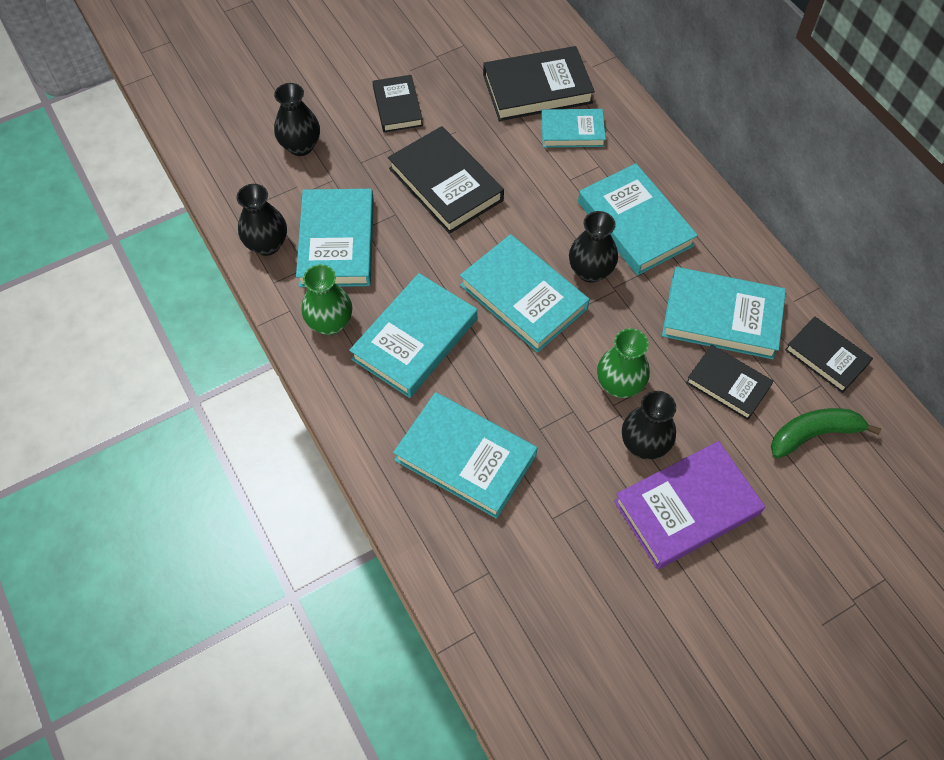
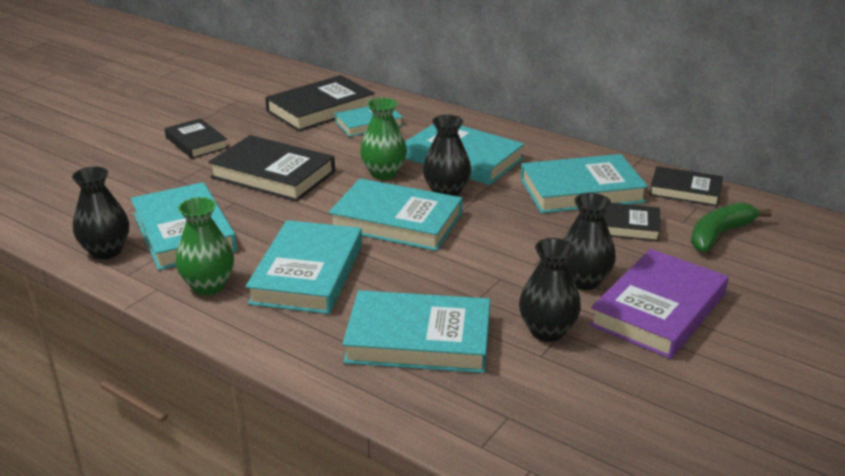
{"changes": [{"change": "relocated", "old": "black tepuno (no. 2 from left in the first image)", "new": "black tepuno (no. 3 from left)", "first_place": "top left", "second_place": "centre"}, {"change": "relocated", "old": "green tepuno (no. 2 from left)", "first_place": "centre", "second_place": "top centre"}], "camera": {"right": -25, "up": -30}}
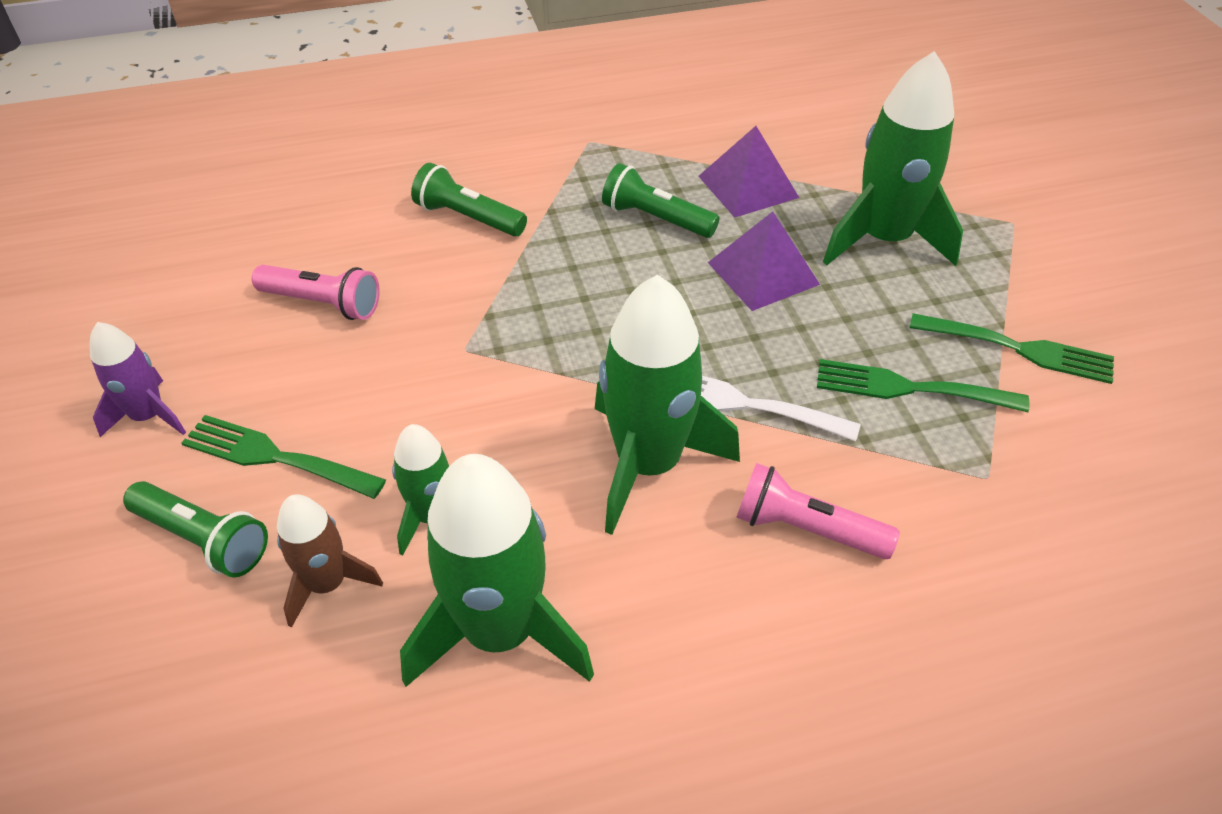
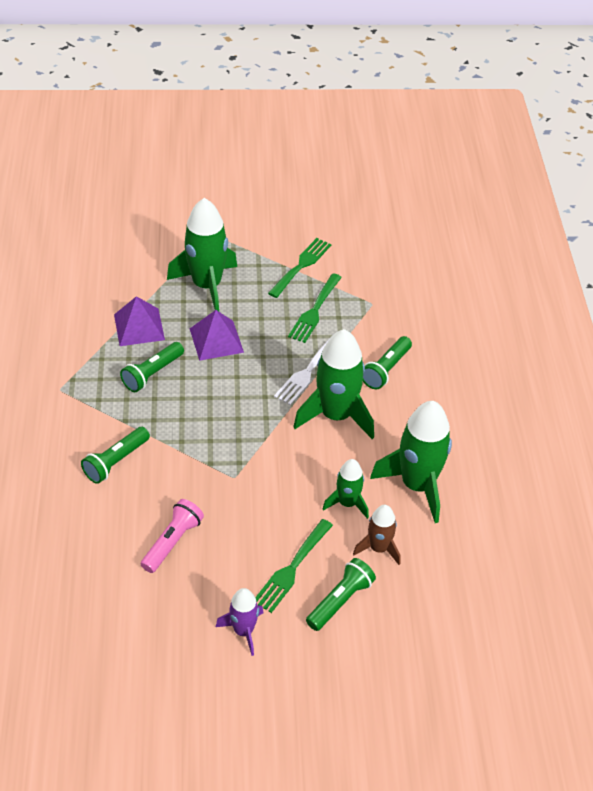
{"changes": [{"change": "colour", "old": "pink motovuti (no. 2 from left)", "new": "green motovuti (no. 4 from left)", "first_place": "middle right", "second_place": "centre"}], "camera": {"right": -80, "up": 0}}
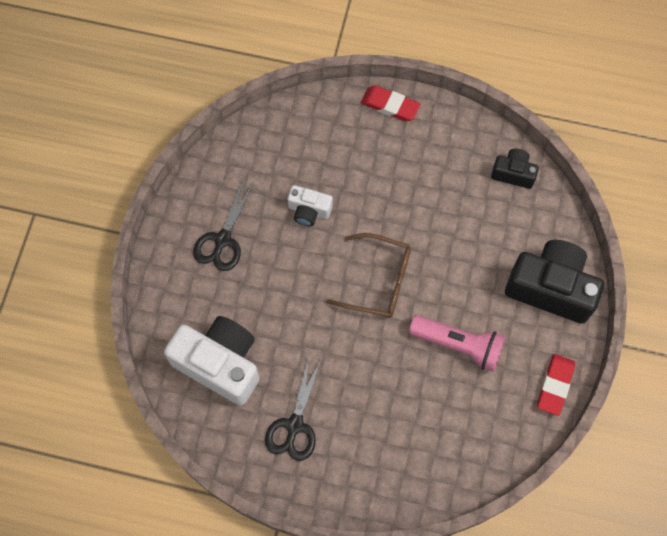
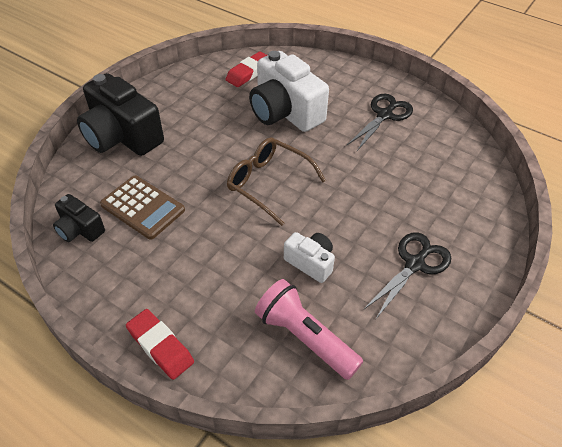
{"changes": [{"change": "appeared", "new": "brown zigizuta", "second_place": "middle left"}, {"change": "relocated", "old": "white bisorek (no. 1 from left)", "first_place": "bottom left", "second_place": "top centre"}, {"change": "relocated", "old": "pink motovuti", "first_place": "middle right", "second_place": "bottom centre"}, {"change": "relocated", "old": "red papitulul (no. 2 from left)", "first_place": "bottom right", "second_place": "top centre"}], "camera": {"right": -160, "up": -20}}
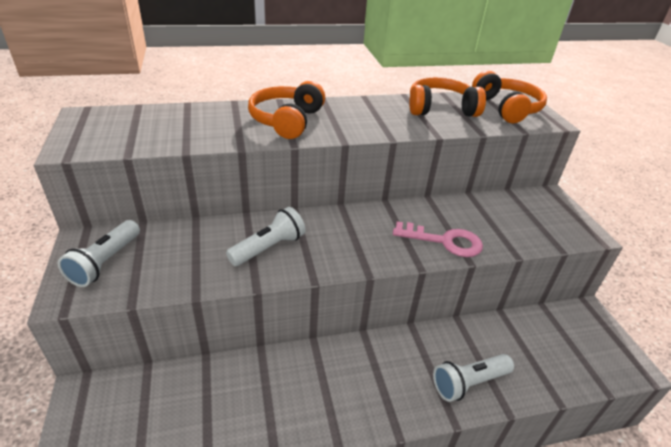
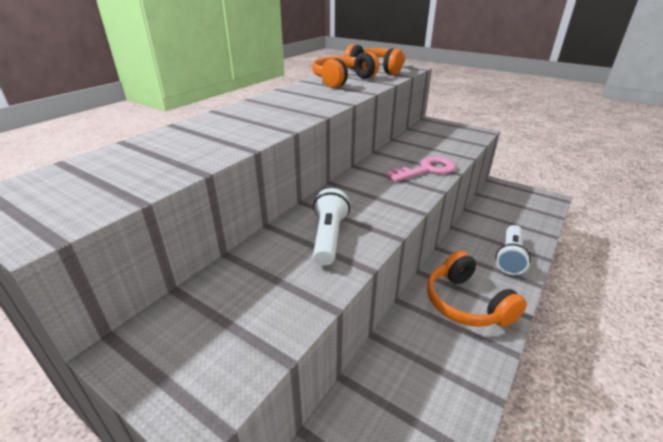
{"changes": [{"change": "missing", "old": "white motovuti (no. 1 from left)", "first_place": "middle left"}, {"change": "relocated", "old": "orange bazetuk (no. 1 from left in the first image)", "new": "orange bazetuk (no. 3 from left)", "first_place": "top centre", "second_place": "middle right"}], "camera": {"right": -40, "up": -5}}
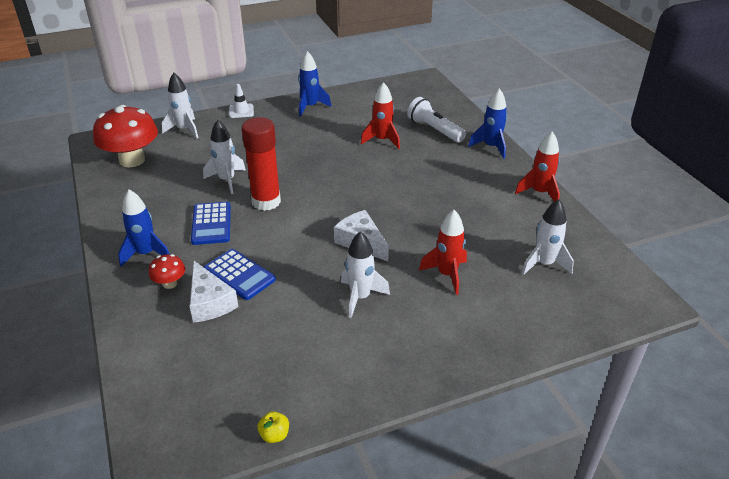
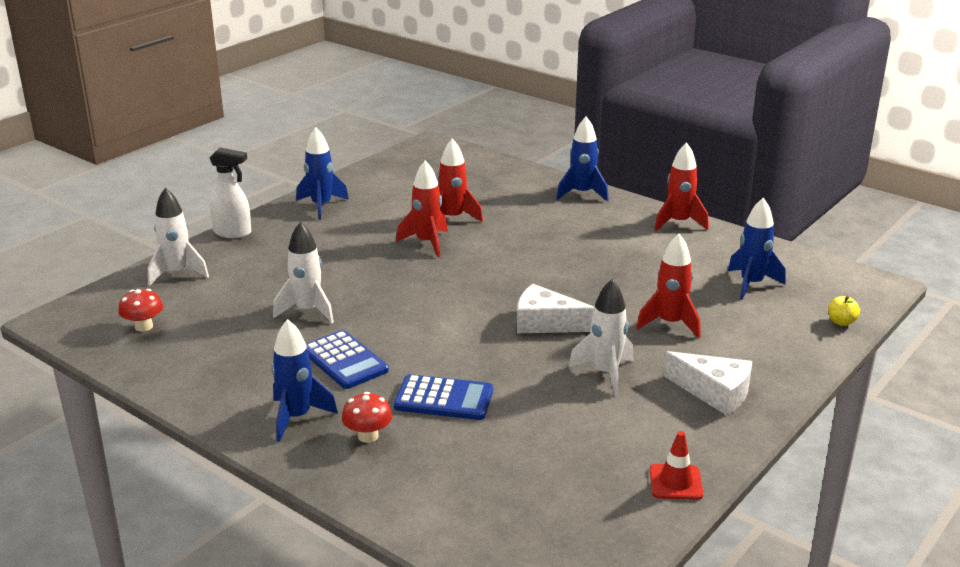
{"changes": [{"change": "missing", "old": "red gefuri", "first_place": "centre"}, {"change": "missing", "old": "white motovuti", "first_place": "top centre"}, {"change": "appeared", "new": "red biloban (no. 1 from left)", "second_place": "centre"}, {"change": "appeared", "new": "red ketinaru", "second_place": "bottom right"}, {"change": "relocated", "old": "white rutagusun (no. 1 from left in the first image)", "new": "white rutagusun (no. 2 from left)", "first_place": "middle left", "second_place": "bottom right"}, {"change": "relocated", "old": "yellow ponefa", "first_place": "bottom centre", "second_place": "middle right"}, {"change": "exchanged", "old": "white ketinaru", "new": "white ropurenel", "first_place": "top left", "second_place": "middle left"}, {"change": "colour", "old": "white biloban (no. 4 from left)", "new": "blue biloban (no. 4 from left)", "first_place": "middle right", "second_place": "middle right"}, {"change": "size", "old": "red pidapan (no. 1 from left)", "first_place": "top left", "second_place": "middle left", "factor": 0.46}], "camera": {"right": -30, "up": -10}}
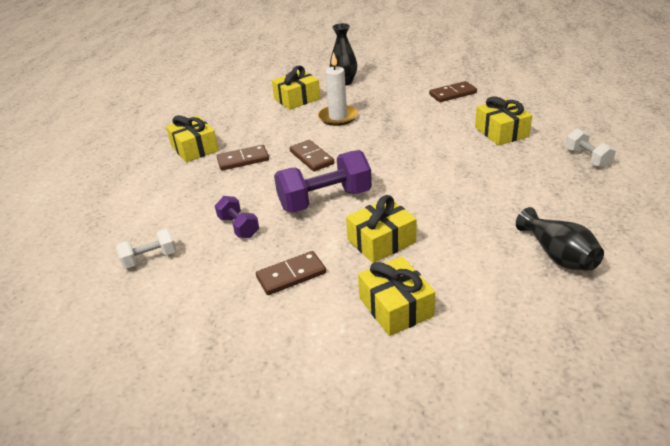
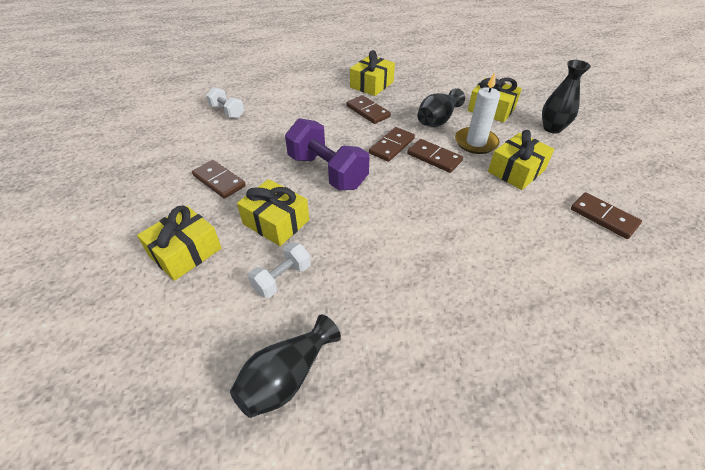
{"changes": [{"change": "missing", "old": "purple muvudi (no. 1 from left)", "first_place": "centre"}, {"change": "appeared", "new": "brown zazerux (no. 4 from left)", "second_place": "top centre"}, {"change": "appeared", "new": "black tepuno (no. 2 from left)", "second_place": "top centre"}, {"change": "relocated", "old": "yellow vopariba (no. 5 from left)", "first_place": "top right", "second_place": "middle right"}, {"change": "relocated", "old": "white muvudi (no. 2 from left)", "first_place": "top right", "second_place": "centre"}], "camera": {"right": 65, "up": 10}}
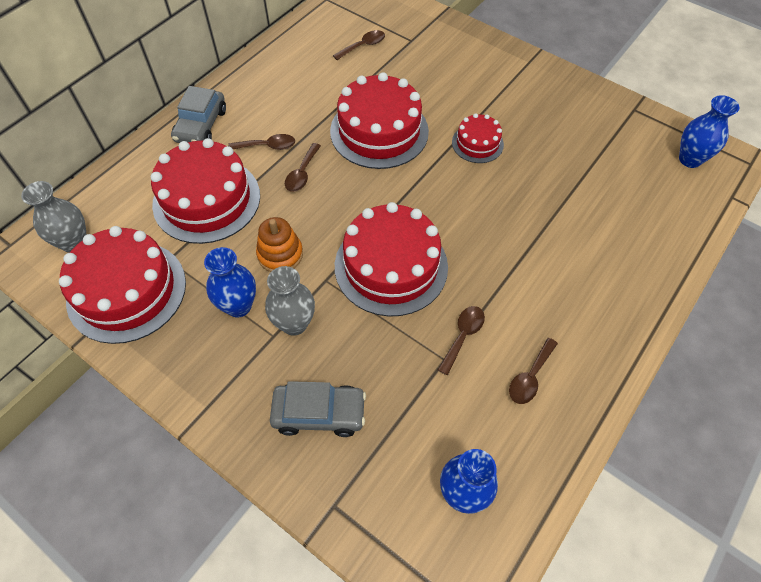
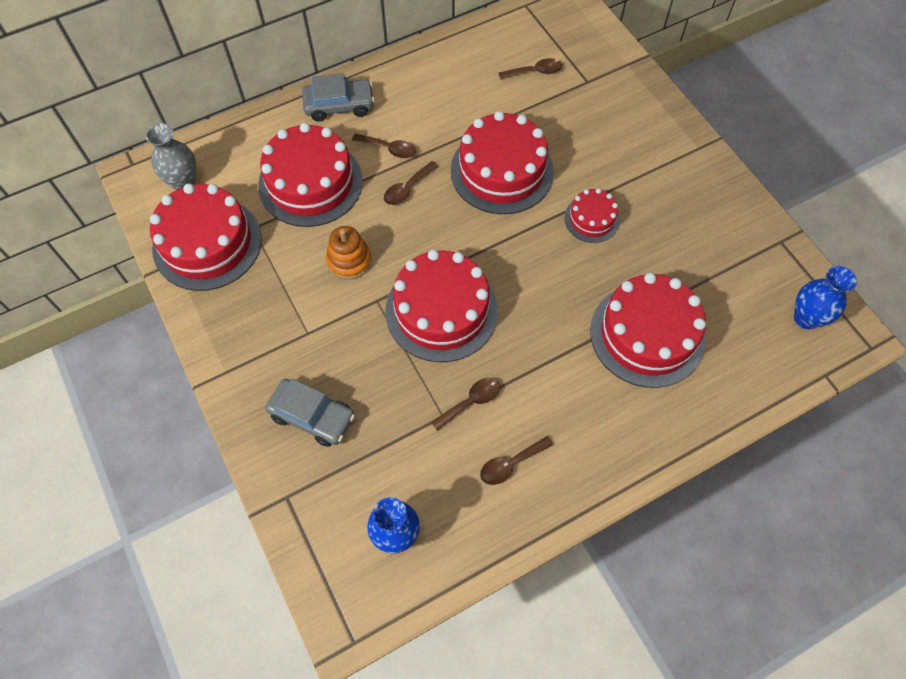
{"changes": [{"change": "missing", "old": "blue tepuno (no. 1 from left)", "first_place": "middle left"}, {"change": "missing", "old": "grey tepuno (no. 2 from left)", "first_place": "centre"}, {"change": "appeared", "new": "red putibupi (no. 6 from left)", "second_place": "middle right"}, {"change": "spun", "old": "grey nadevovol (no. 1 from left in the first image)", "first_place": "top left", "second_place": "top centre", "degrees": -135}], "camera": {"right": 25, "up": 5}}
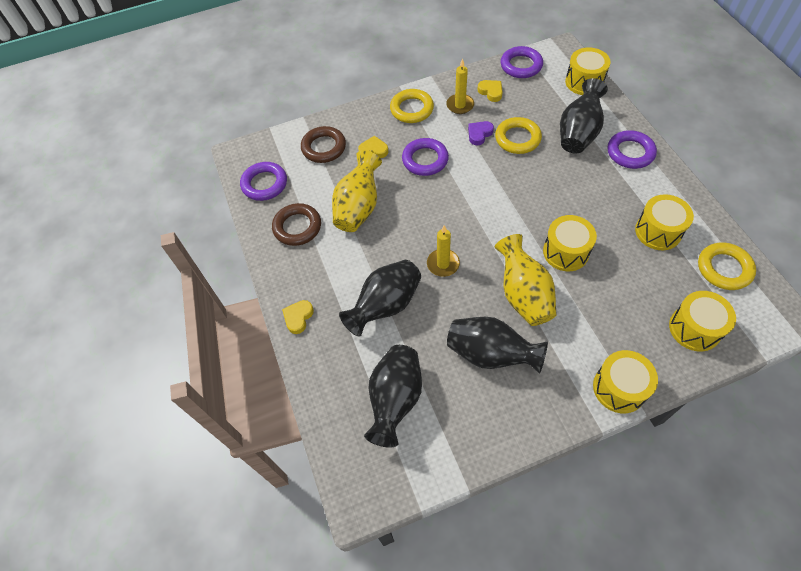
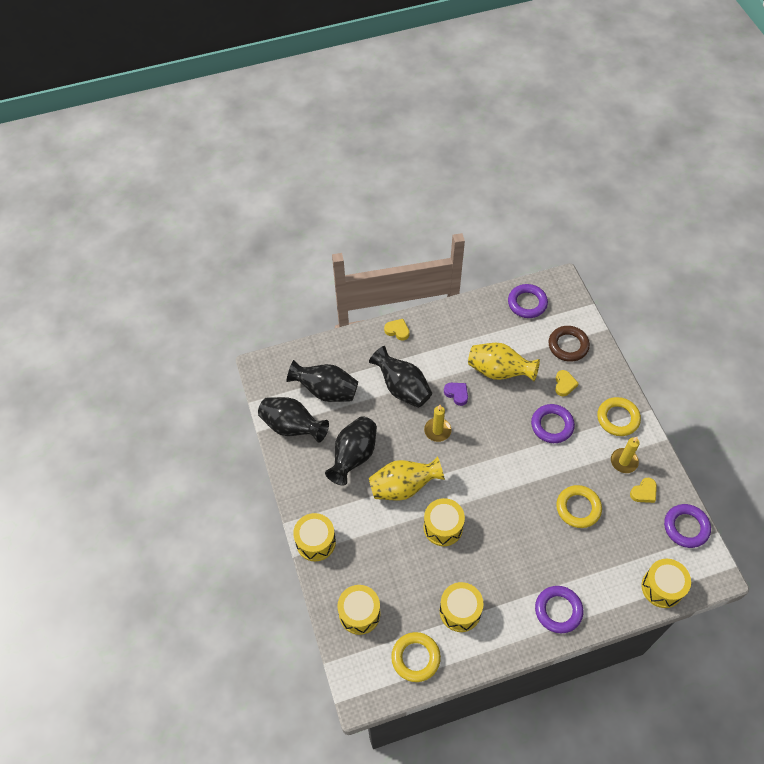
{"changes": [{"change": "missing", "old": "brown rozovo (no. 1 from left)", "first_place": "centre"}, {"change": "relocated", "old": "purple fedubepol", "first_place": "top centre", "second_place": "centre"}, {"change": "relocated", "old": "black tepuno (no. 4 from left in the first image)", "new": "black tepuno (no. 1 from left)", "first_place": "top right", "second_place": "centre"}], "camera": {"right": 90, "up": 0}}
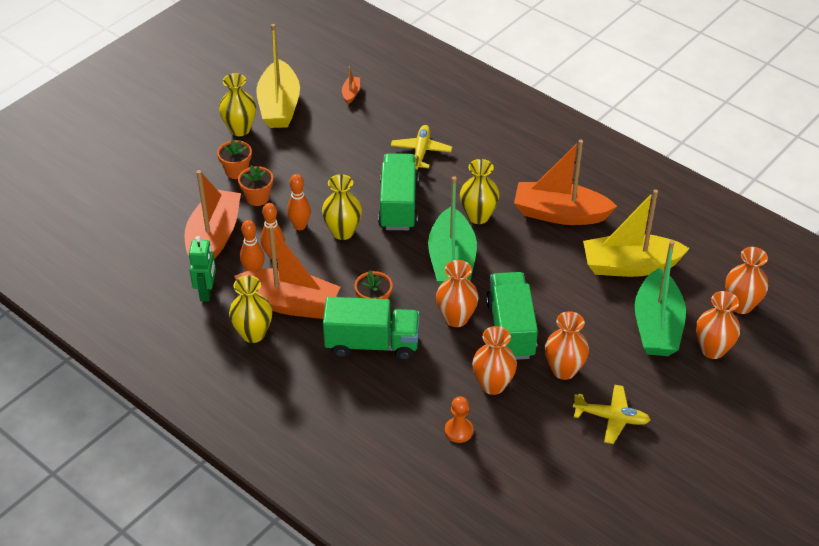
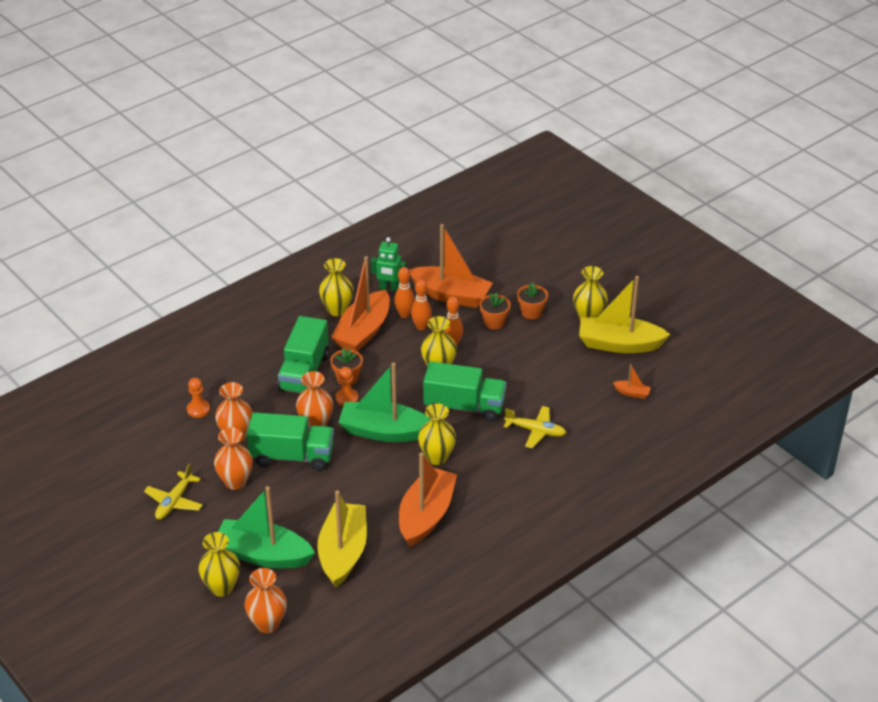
{"changes": [{"change": "appeared", "new": "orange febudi (no. 2 from left)", "second_place": "centre"}, {"change": "colour", "old": "orange tepuno (no. 4 from left)", "new": "yellow tepuno (no. 1 from left)", "first_place": "middle right", "second_place": "bottom left"}], "camera": {"right": 100, "up": -5}}
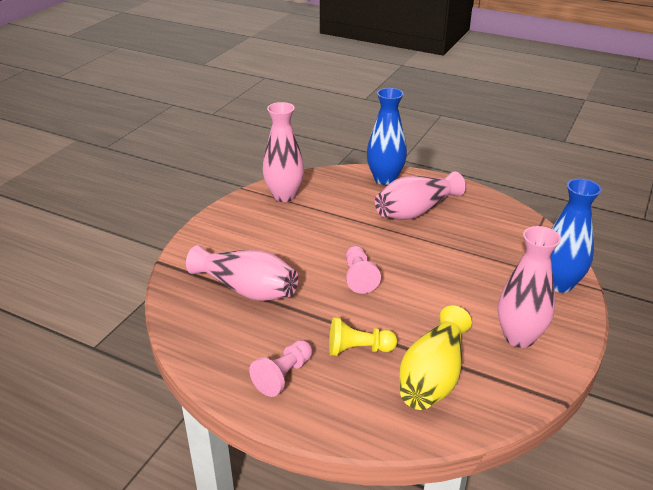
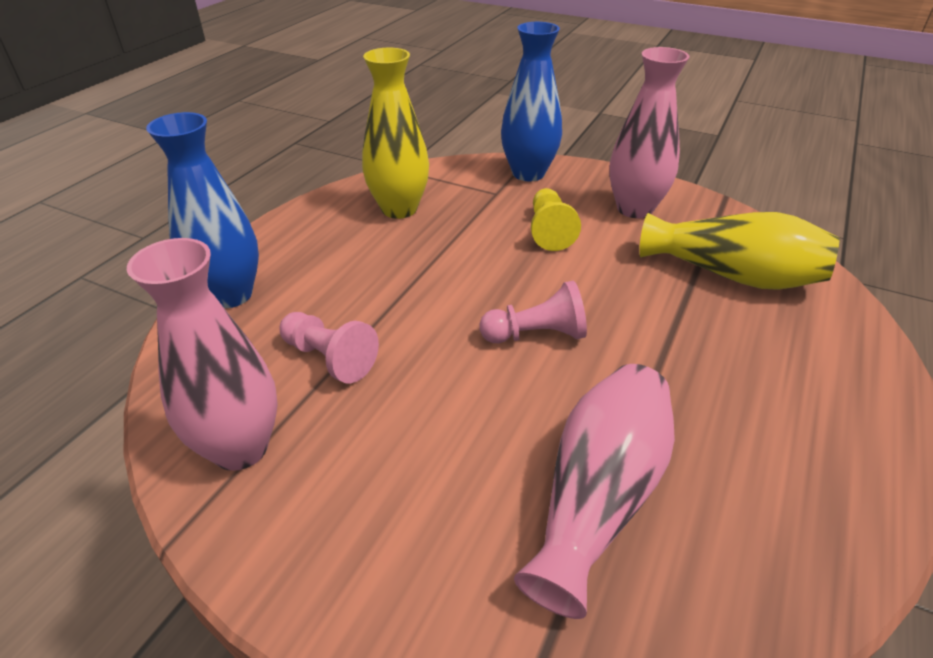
{"changes": [{"change": "missing", "old": "pink tepuno (no. 3 from left)", "first_place": "centre"}, {"change": "appeared", "new": "yellow tepuno (no. 1 from left)", "second_place": "top centre"}, {"change": "relocated", "old": "pink febudi (no. 1 from left)", "first_place": "bottom centre", "second_place": "centre"}, {"change": "relocated", "old": "yellow febudi", "first_place": "bottom centre", "second_place": "top centre"}], "camera": {"right": -90, "up": 5}}
